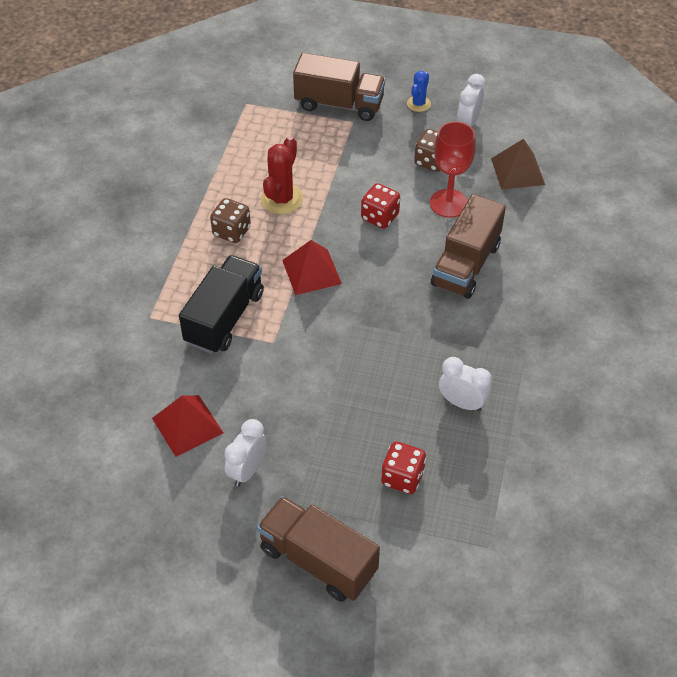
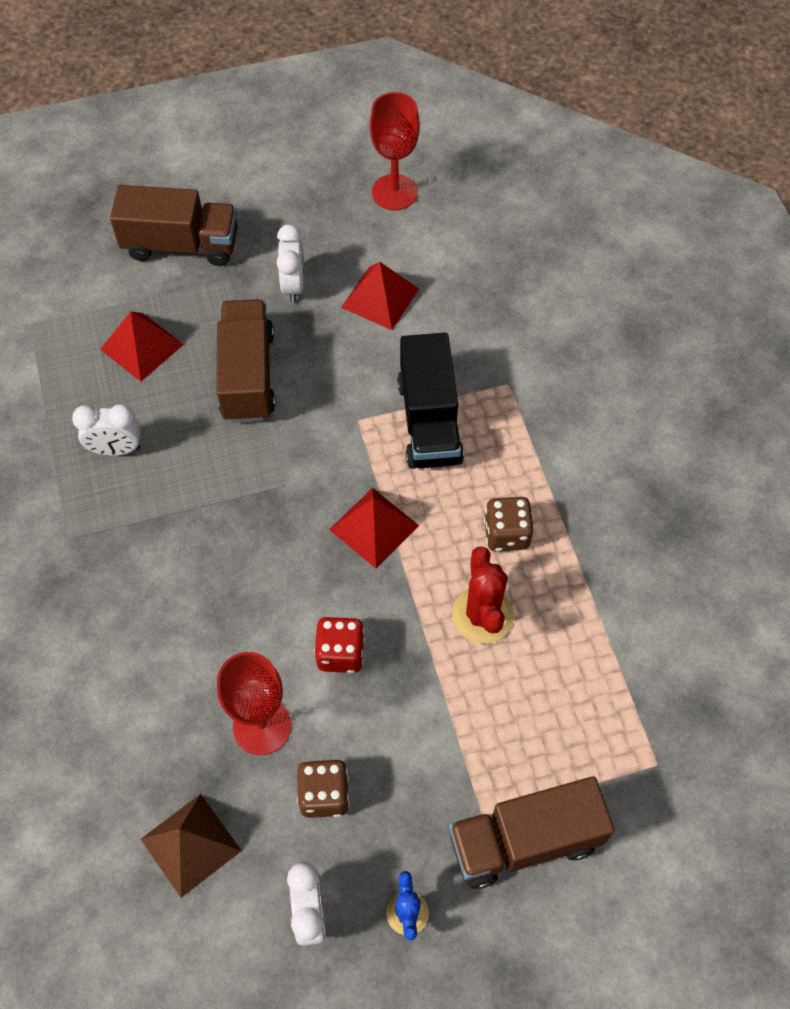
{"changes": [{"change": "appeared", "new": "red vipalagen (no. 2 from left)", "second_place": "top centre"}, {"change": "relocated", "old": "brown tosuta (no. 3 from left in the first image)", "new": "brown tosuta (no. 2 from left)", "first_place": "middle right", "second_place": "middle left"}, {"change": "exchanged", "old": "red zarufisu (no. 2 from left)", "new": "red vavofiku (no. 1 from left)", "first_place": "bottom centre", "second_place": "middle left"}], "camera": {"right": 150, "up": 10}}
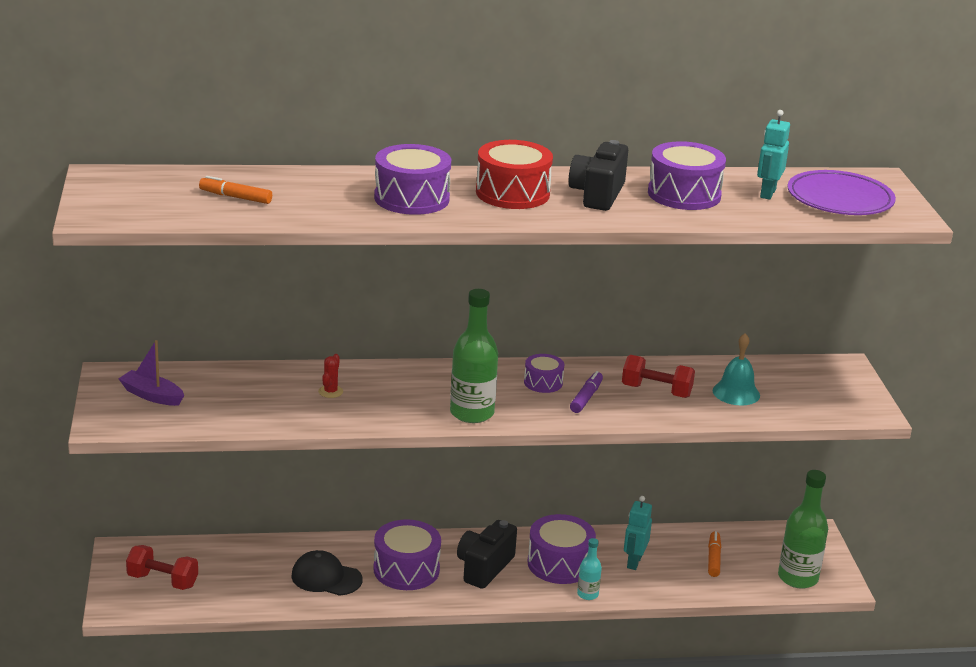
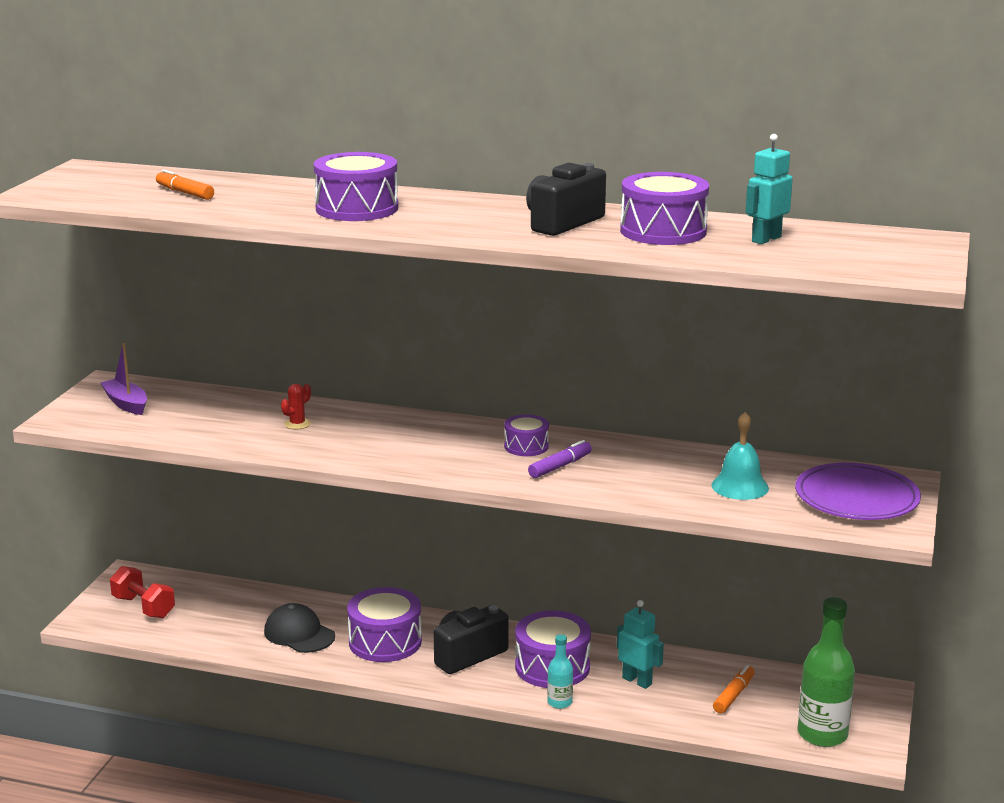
{"changes": [{"change": "missing", "old": "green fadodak (no. 1 from left)", "first_place": "centre"}, {"change": "missing", "old": "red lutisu", "first_place": "top centre"}, {"change": "missing", "old": "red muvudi (no. 2 from left)", "first_place": "middle right"}, {"change": "relocated", "old": "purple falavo", "first_place": "top right", "second_place": "middle right"}, {"change": "spun", "old": "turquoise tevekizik (no. 1 from left)", "first_place": "bottom centre", "second_place": "bottom centre", "degrees": 90}], "camera": {"right": 25, "up": -5}}
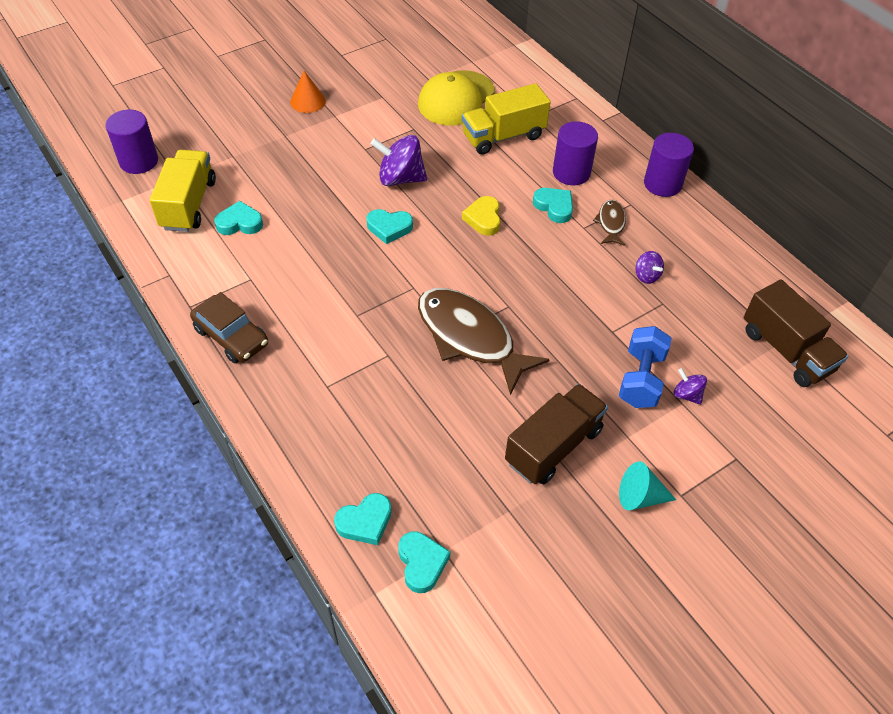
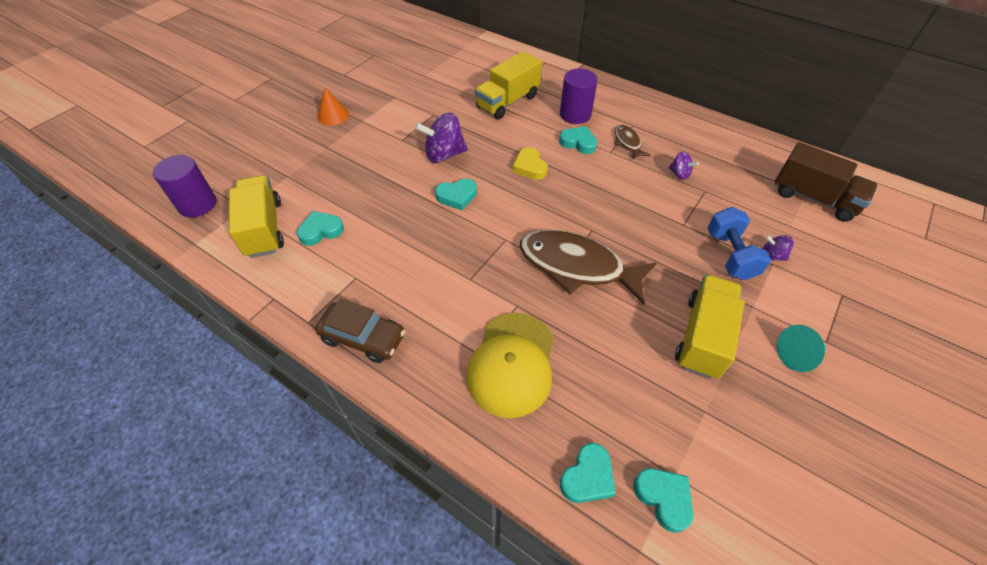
{"changes": [{"change": "missing", "old": "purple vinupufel (no. 3 from left)", "first_place": "top right"}, {"change": "relocated", "old": "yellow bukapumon", "first_place": "top centre", "second_place": "centre"}, {"change": "colour", "old": "brown tosuta (no. 1 from left)", "new": "yellow tosuta (no. 3 from left)", "first_place": "centre", "second_place": "middle right"}], "camera": {"right": -20, "up": 0}}
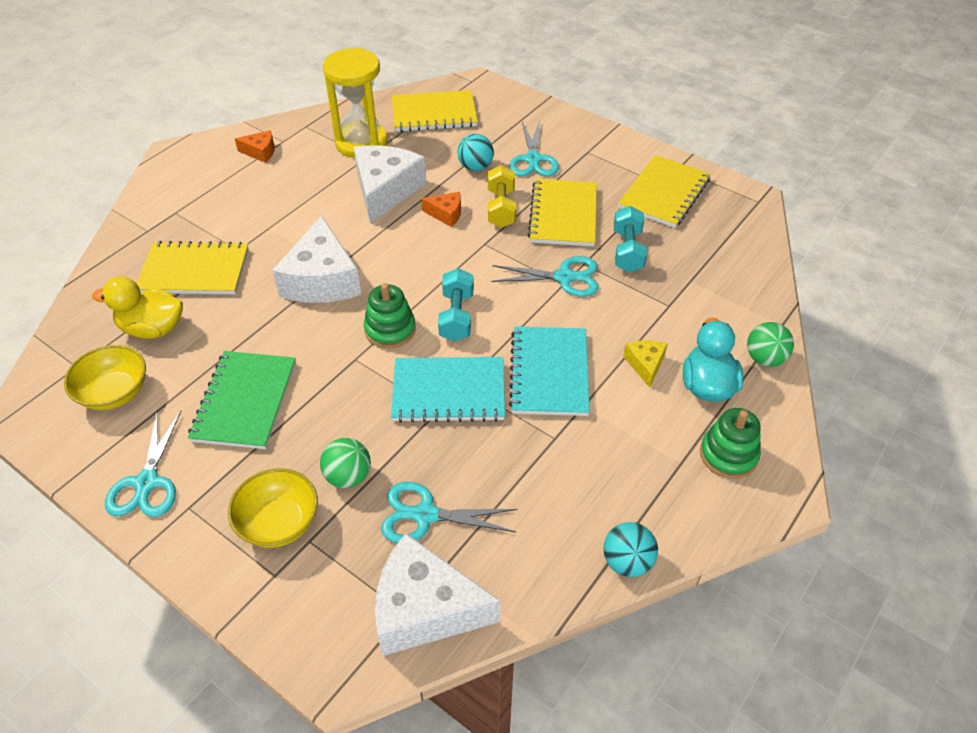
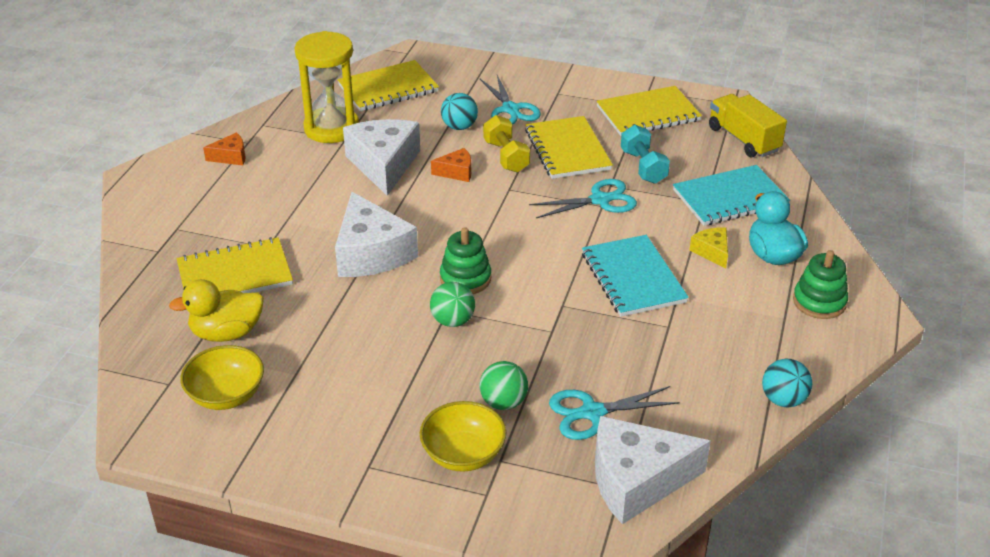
{"changes": [{"change": "missing", "old": "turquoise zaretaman (no. 1 from left)", "first_place": "middle left"}, {"change": "missing", "old": "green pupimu", "first_place": "middle left"}, {"change": "missing", "old": "turquoise muvudi (no. 1 from left)", "first_place": "centre"}, {"change": "appeared", "new": "yellow tosuta", "second_place": "top right"}, {"change": "relocated", "old": "turquoise pupimu (no. 1 from left in the first image)", "new": "turquoise pupimu (no. 2 from left)", "first_place": "centre", "second_place": "middle right"}, {"change": "relocated", "old": "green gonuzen (no. 2 from left in the first image)", "new": "green gonuzen (no. 1 from left)", "first_place": "middle right", "second_place": "centre"}, {"change": "spun", "old": "yellow pupimu (no. 4 from left)", "first_place": "top right", "second_place": "top centre", "degrees": 60}], "camera": {"right": -20, "up": -10}}
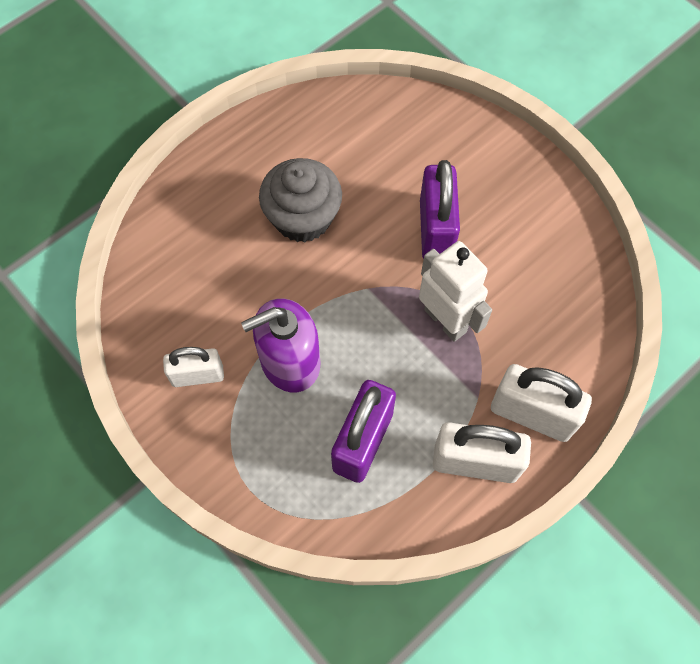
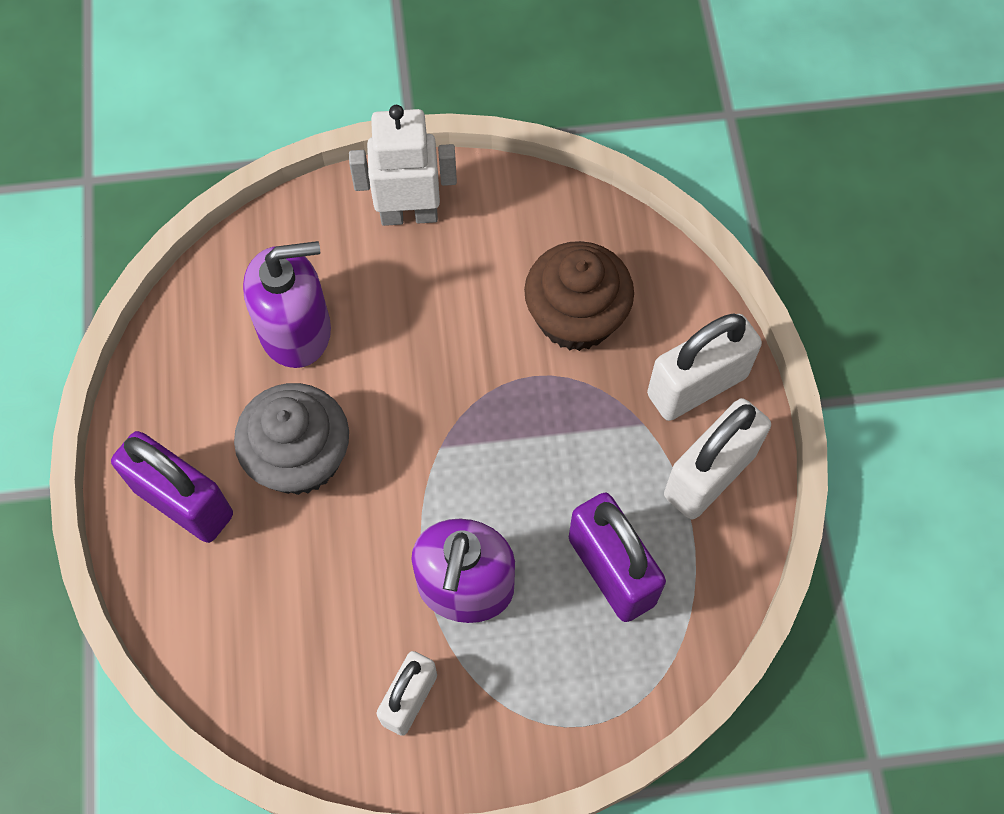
{"changes": [{"change": "appeared", "new": "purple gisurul (no. 1 from left)", "second_place": "middle left"}, {"change": "appeared", "new": "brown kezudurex", "second_place": "centre"}, {"change": "relocated", "old": "white tevekizik", "first_place": "centre", "second_place": "top centre"}, {"change": "relocated", "old": "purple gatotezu (no. 2 from left in the first image)", "new": "purple gatotezu (no. 1 from left)", "first_place": "top centre", "second_place": "middle left"}], "camera": {"right": -55, "up": 0}}
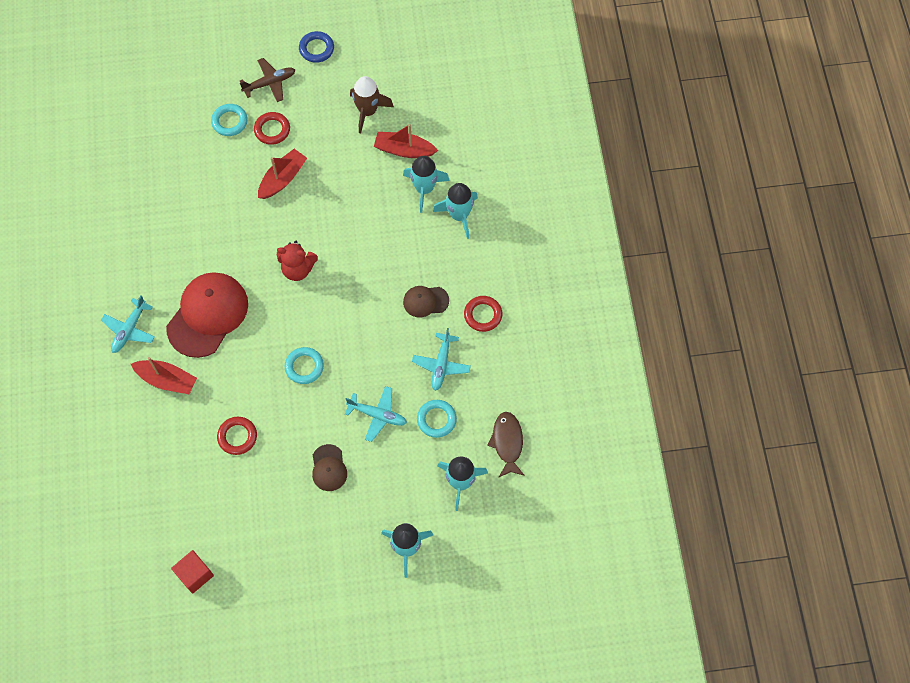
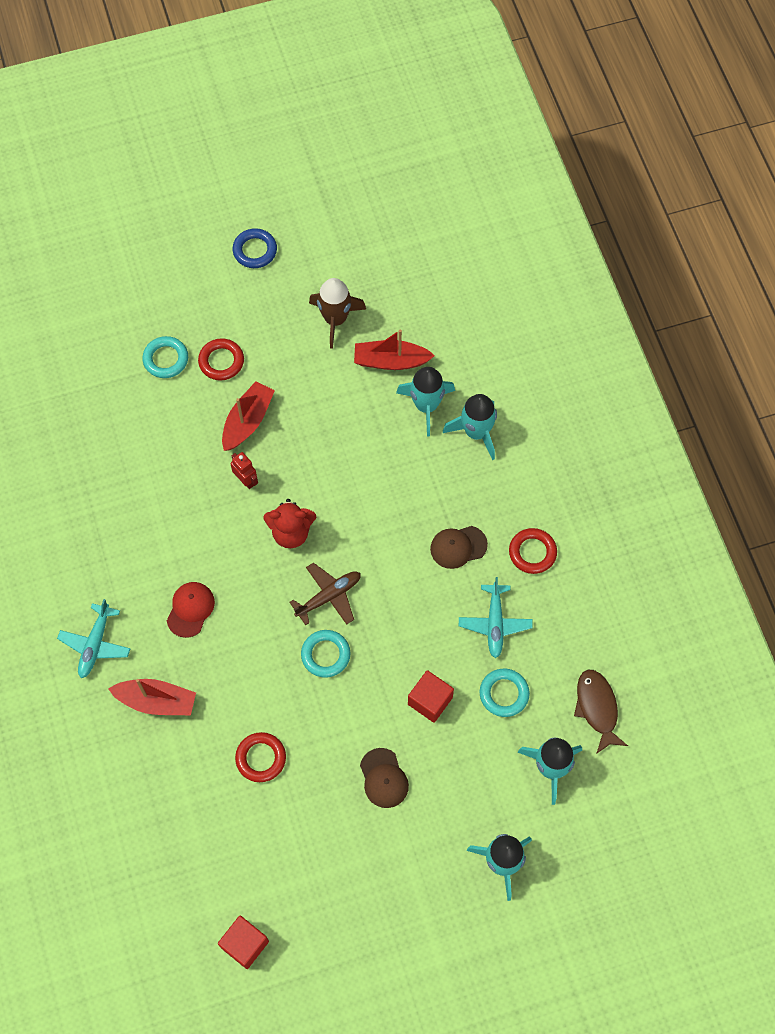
{"changes": [{"change": "appeared", "new": "red tevekizik", "second_place": "middle left"}, {"change": "relocated", "old": "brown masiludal", "first_place": "top left", "second_place": "centre"}, {"change": "exchanged", "old": "turquoise masiludal (no. 2 from left)", "new": "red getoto (no. 2 from left)", "first_place": "centre", "second_place": "bottom centre"}, {"change": "size", "old": "red bukapumon", "first_place": "middle left", "second_place": "middle left", "factor": 0.49}], "camera": {"right": -10, "up": 0}}
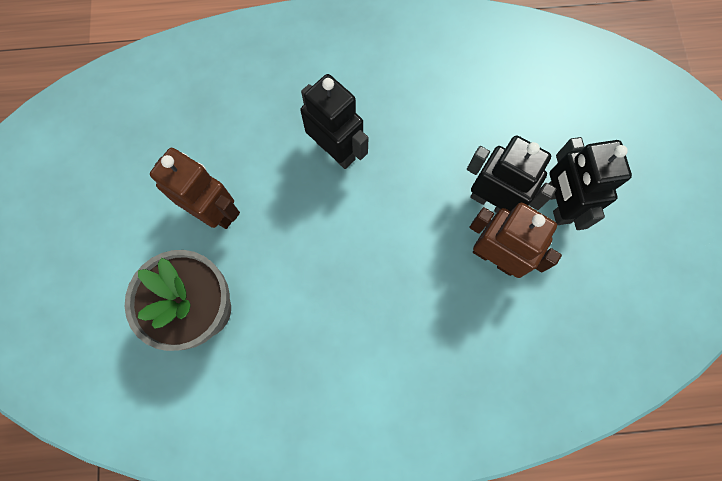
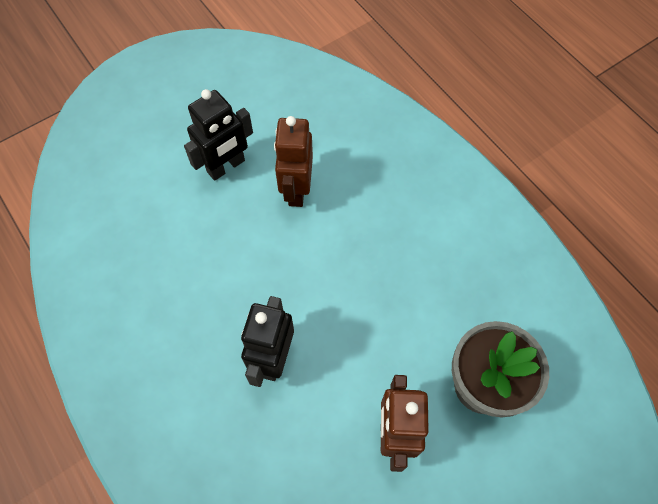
{"changes": [{"change": "missing", "old": "black tevekizik (no. 2 from left)", "first_place": "middle right"}], "camera": {"right": -120, "up": -10}}
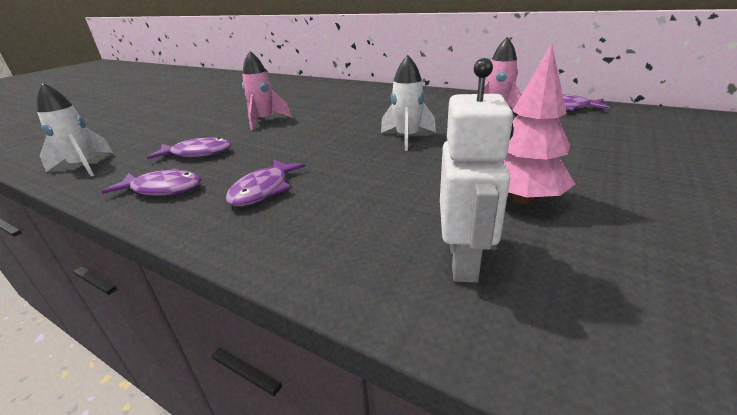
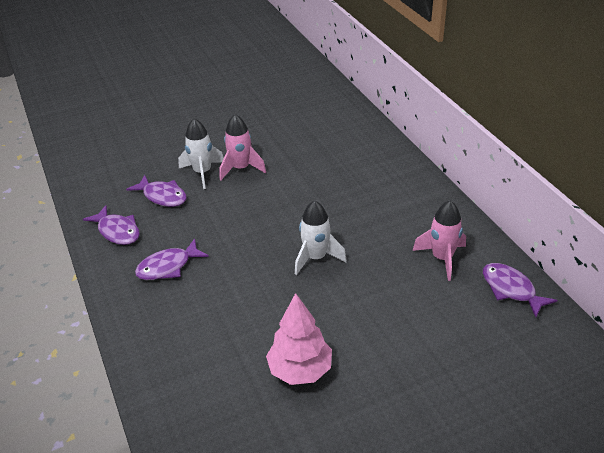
{"changes": [{"change": "missing", "old": "white tevekizik", "first_place": "centre"}, {"change": "relocated", "old": "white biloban (no. 1 from left)", "first_place": "top left", "second_place": "middle left"}], "camera": {"right": 35, "up": 10}}
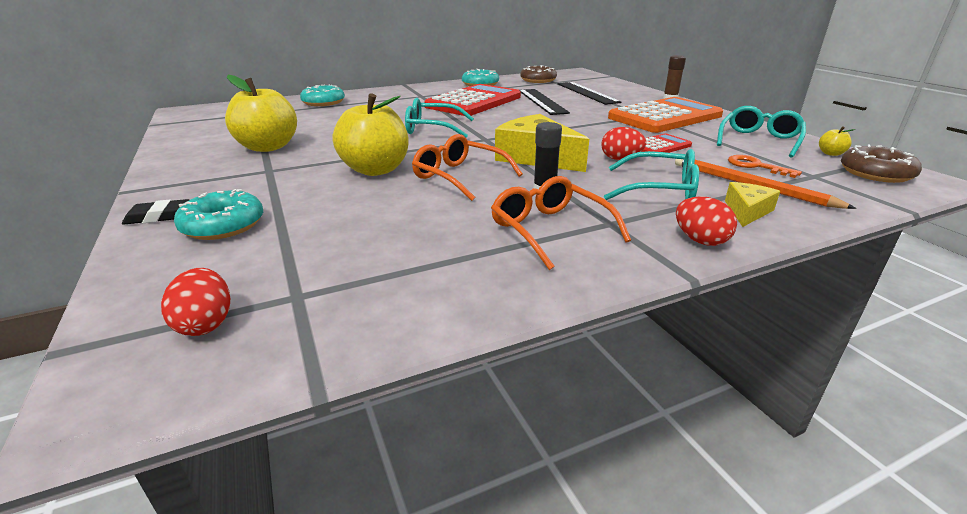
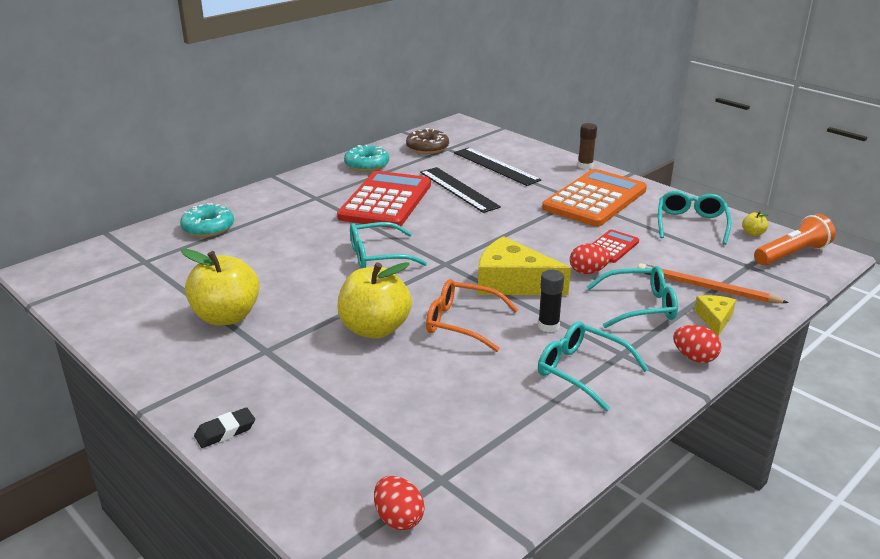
{"changes": [{"change": "missing", "old": "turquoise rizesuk (no. 1 from left)", "first_place": "middle left"}, {"change": "missing", "old": "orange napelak", "first_place": "top right"}, {"change": "exchanged", "old": "brown rizesuk (no. 2 from left)", "new": "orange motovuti", "first_place": "top right", "second_place": "middle right"}, {"change": "colour", "old": "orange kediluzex (no. 2 from left)", "new": "turquoise kediluzex (no. 2 from left)", "first_place": "centre", "second_place": "middle right"}], "camera": {"right": -20, "up": 0}}
